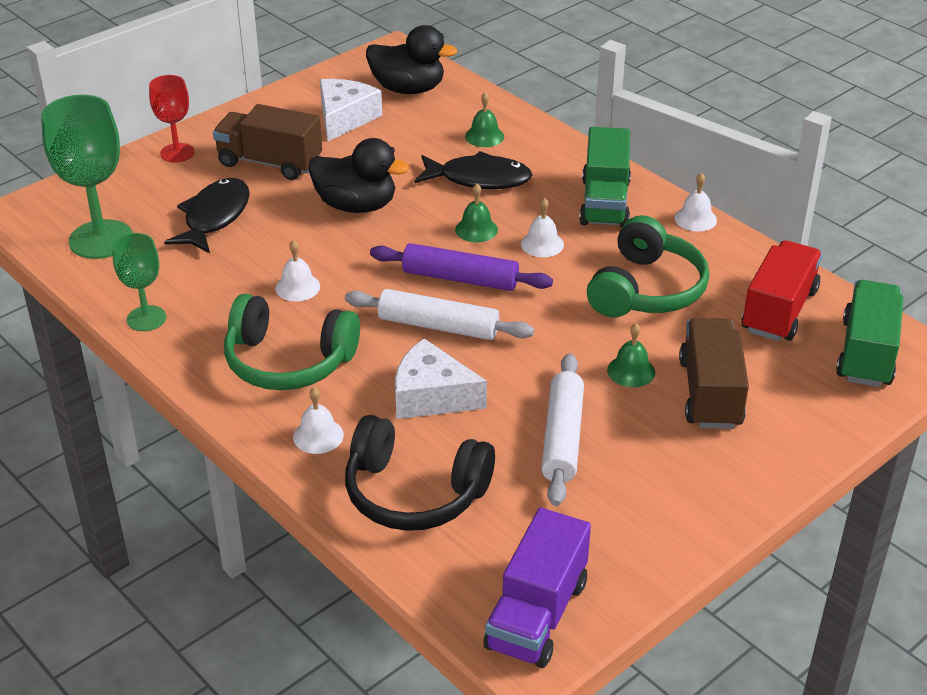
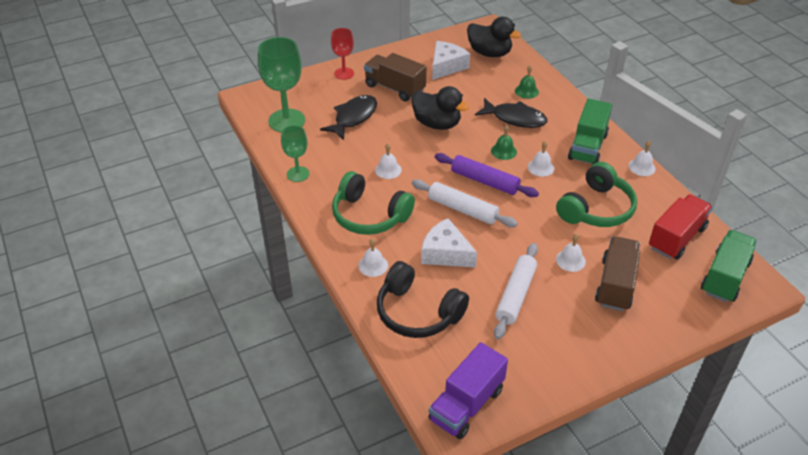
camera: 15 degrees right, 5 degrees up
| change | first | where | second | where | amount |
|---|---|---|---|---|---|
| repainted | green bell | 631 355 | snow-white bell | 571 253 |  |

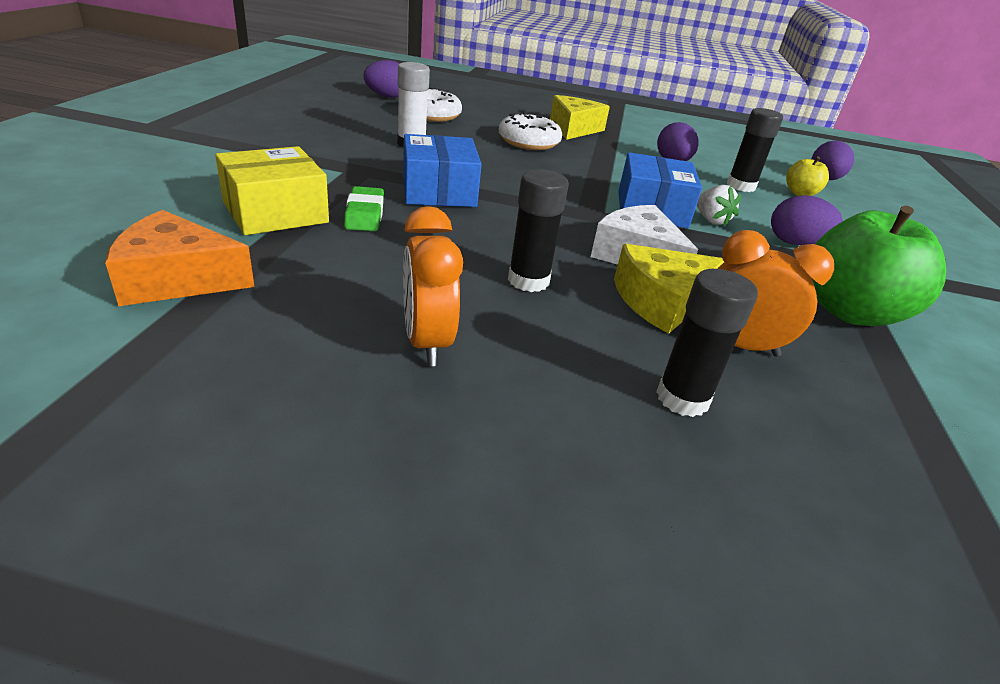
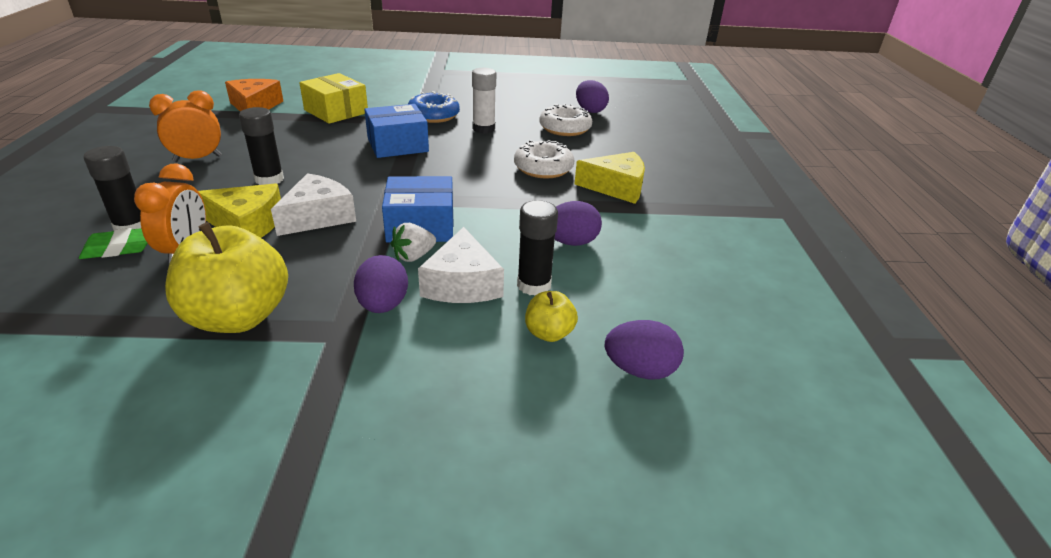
camera: 80 degrees right, 0 degrees up
| change | first | where | second | where | amount |
|---|---|---|---|---|---|
| shifted | green eraser | 364 208 |  | 113 243 |  |
| rotated | bright yellow cheese | 669 289 |  | 239 210 | 135 degrees clockwise |
| repainted | green toy apple | 879 266 | bright yellow toy apple | 226 277 |  |
| new |  |  | royal blue glazed donut | 434 107 |  |
| new |  |  | snow-white cheese | 461 265 |  |

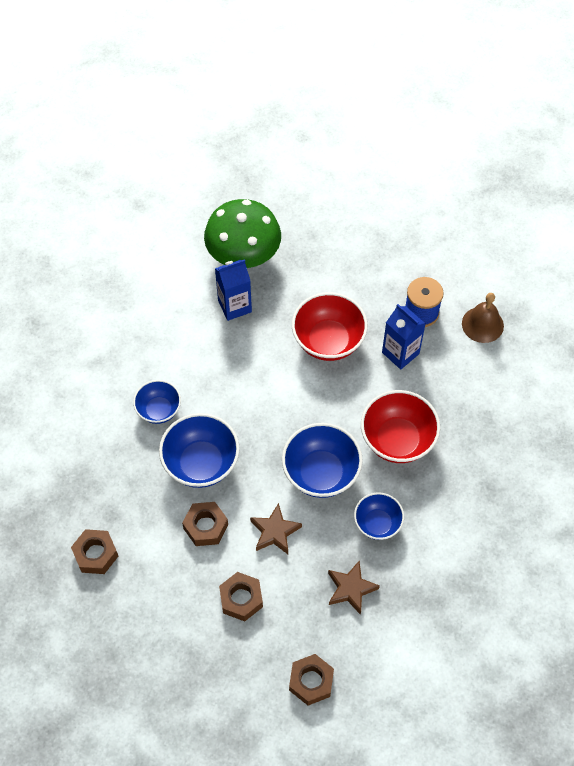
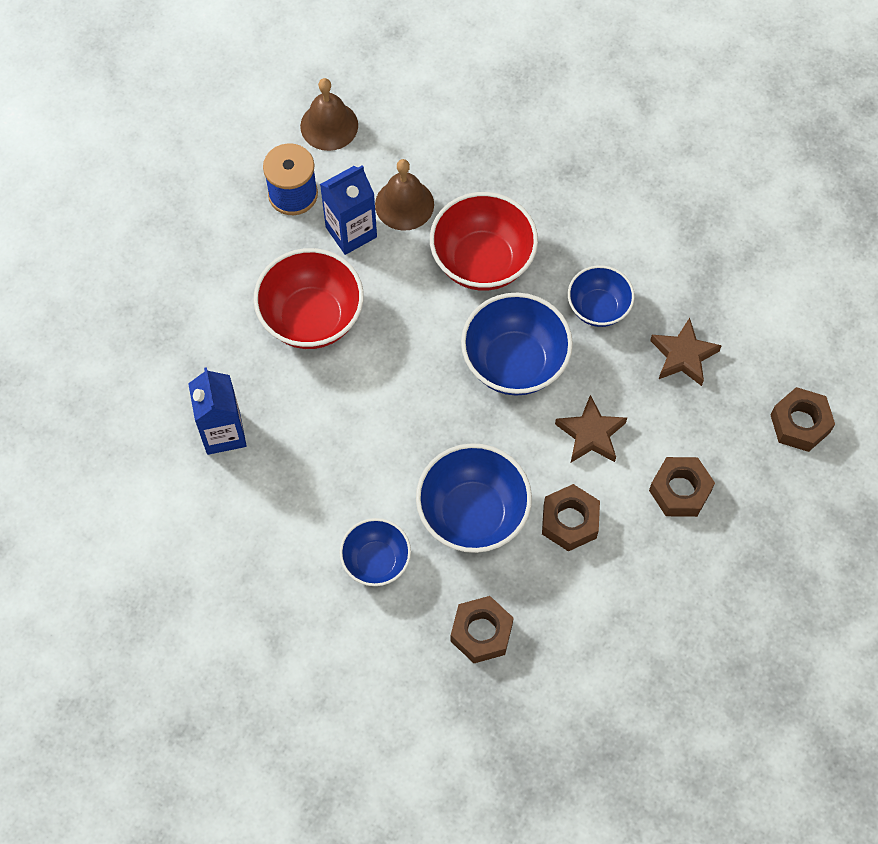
camera: 80 degrees left, 5 degrees up
| change | first | where | second | where | amount |
|---|---|---|---|---|---|
| shifted | brown hex nut | 94 551 |  | 481 629 |  |
| gone | green mushroom | 242 233 |  |  |  |
| new |  |  | brown bell | 404 195 |  |

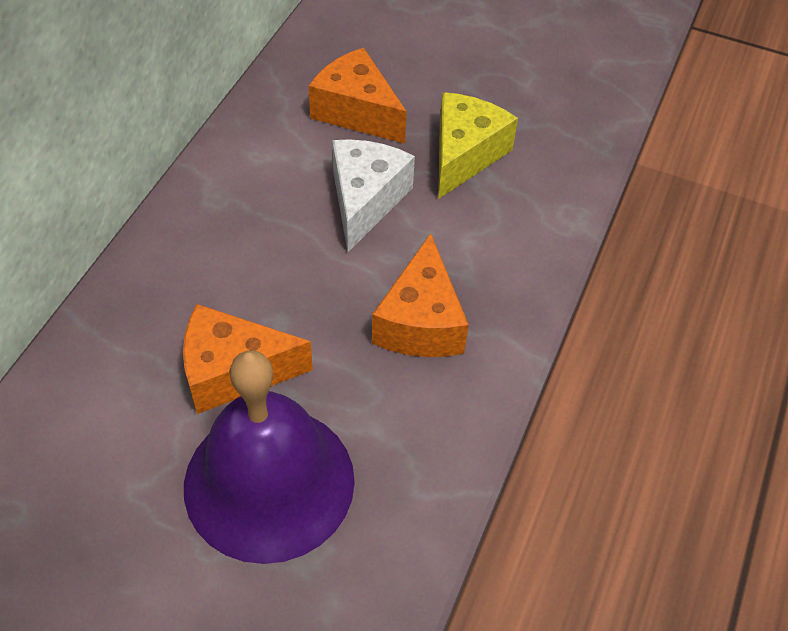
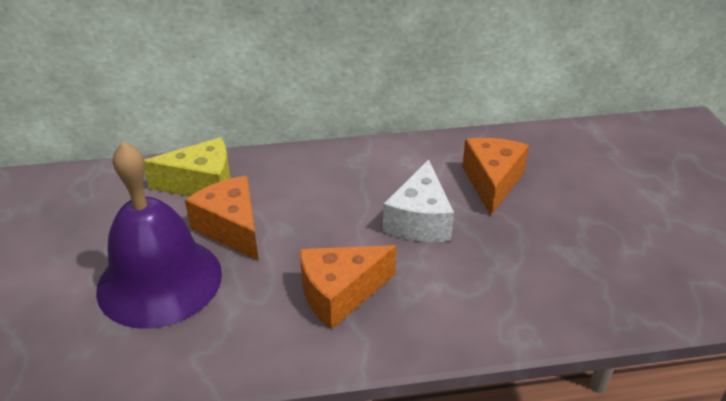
camera: 60 degrees right, 15 degrees down
| change | first | where | second | where | amount |
|---|---|---|---|---|---|
| rotated | snow-white cheese | 373 195 |  | 418 201 | 120 degrees clockwise |
| shifted | bright yellow cheese | 478 145 |  | 187 167 |  |

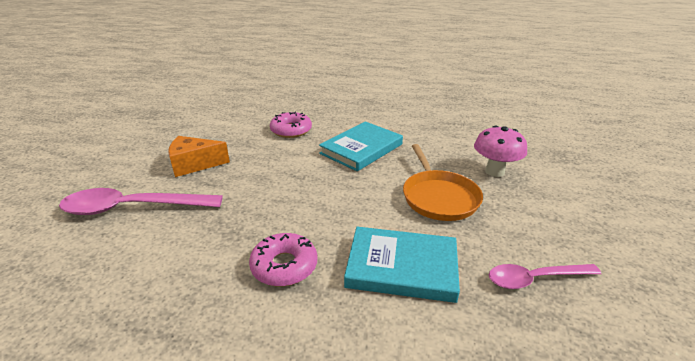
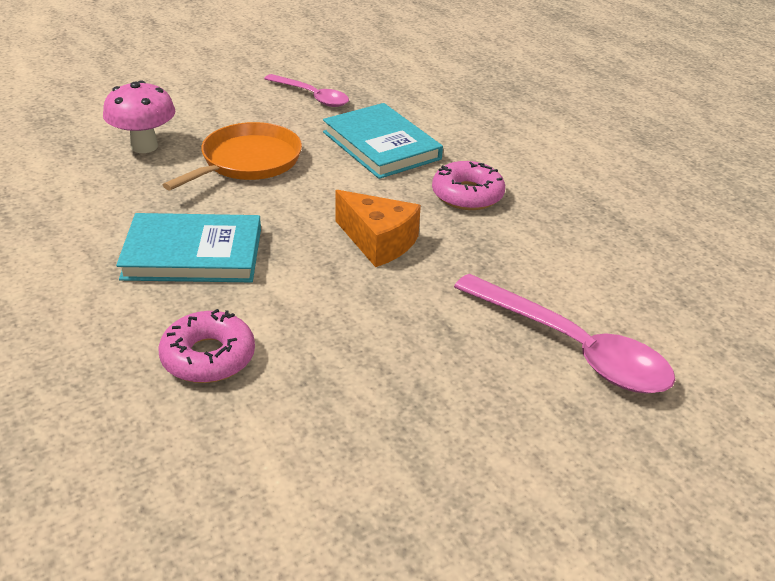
camera: 135 degrees left, 5 degrees up
| change | first | where | second | where | amount |
|---|---|---|---|---|---|
| shifted | bright orange cheese | 199 156 |  | 378 228 |  |

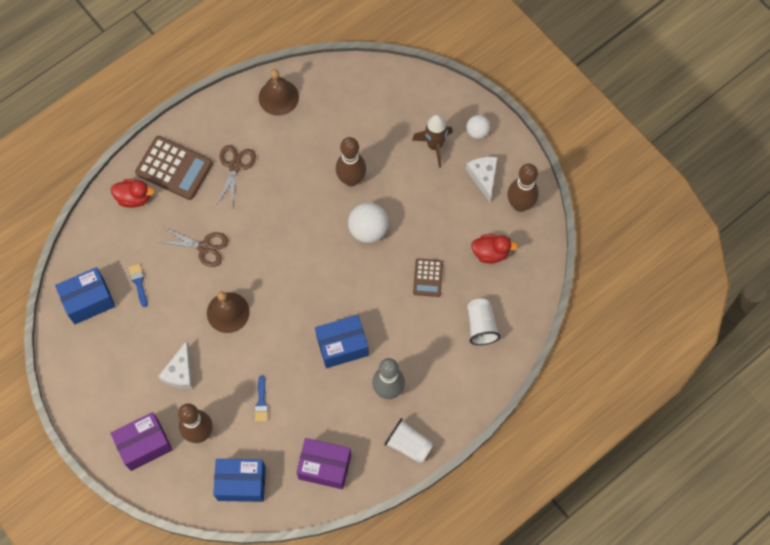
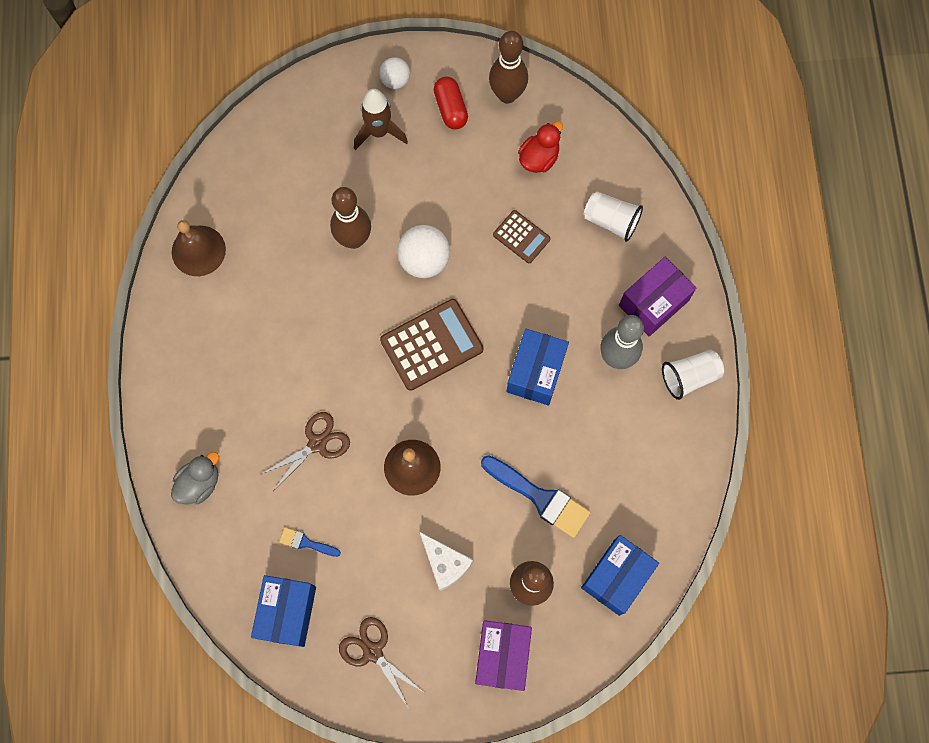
camera: 55 degrees left, 5 degrees up
| change | first | where | second | where | amount |
|---|---|---|---|---|---|
| repainted | crimson toy duck | 133 193 | gray toy duck | 195 478 |  |
| shifted | brown calculator | 174 168 |  | 431 345 |  |
| shifted | brown pair of scissors | 236 175 |  | 382 663 |  |
| scaled | royal blue brush | 261 399 |  | 536 496 | x1.95 |
| shifted | purple package | 323 463 |  | 657 296 |  |
| swapped | snow-white cheese | 482 179 | crimson pill shape | 451 103 |  |

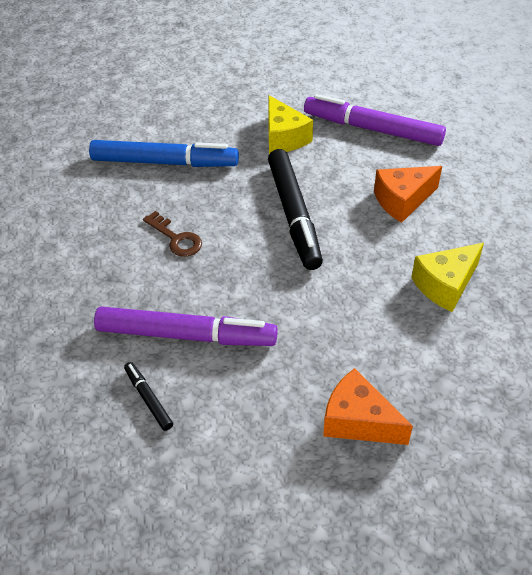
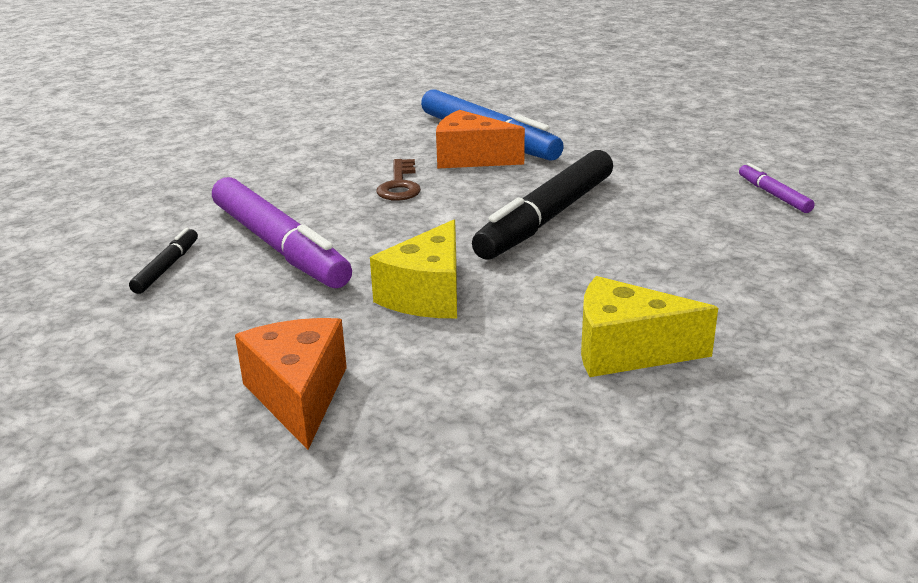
camera: 45 degrees right, 20 degrees down
| change | first | where | second | where | amount |
|---|---|---|---|---|---|
| shifted | bright yellow cheese | 290 124 |  | 413 269 |  |
| scaled | purple marker pen | 375 120 |  | 777 188 | x0.45 |
| shifted | bright orange cheese | 408 194 |  | 480 139 |  |

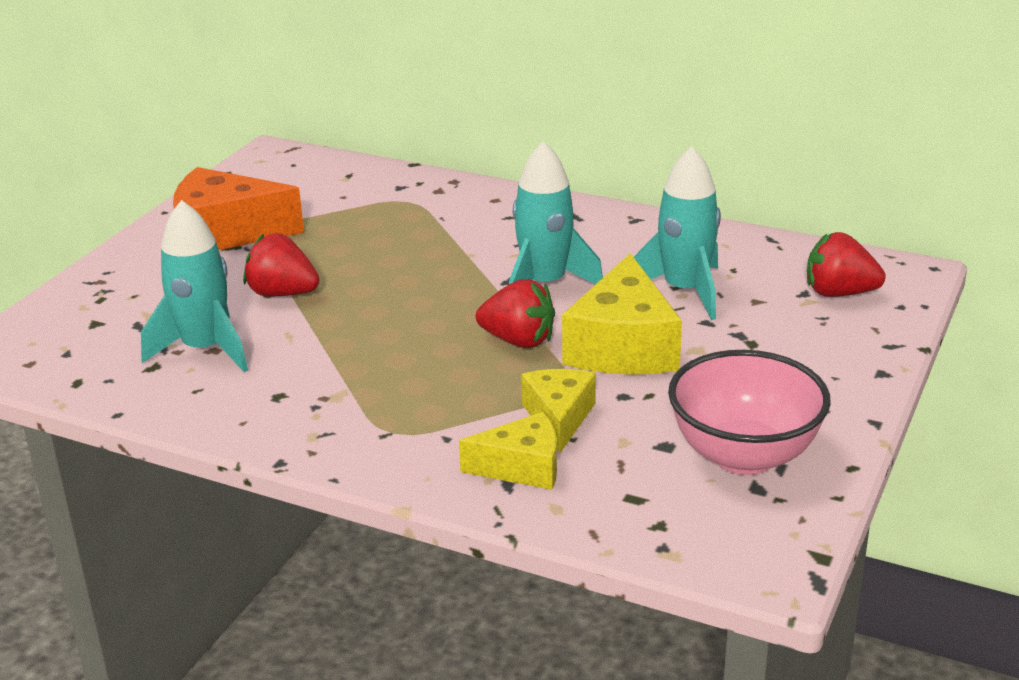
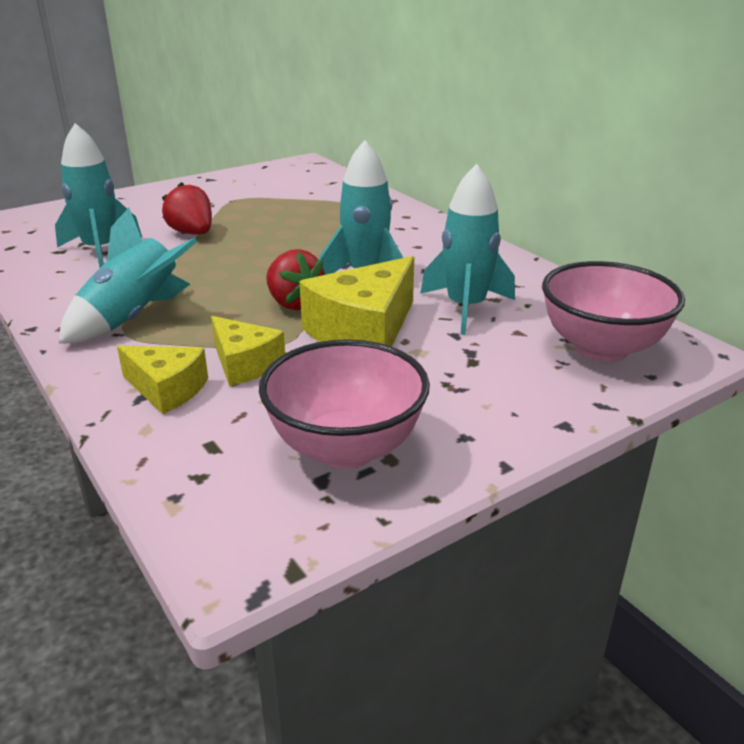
camera: 30 degrees right, 0 degrees up
| change | first | where | second | where | amount |
|---|---|---|---|---|---|
| gone | bright orange cheese | 238 208 |  |  |  |
| rotated | bright yellow cheese | 558 411 |  | 248 351 | 105 degrees clockwise |
| swapped | crimson toy strawberry | 846 264 | pink bowl | 613 311 |  |
| new |  |  | aqua spaceship | 128 276 |  |

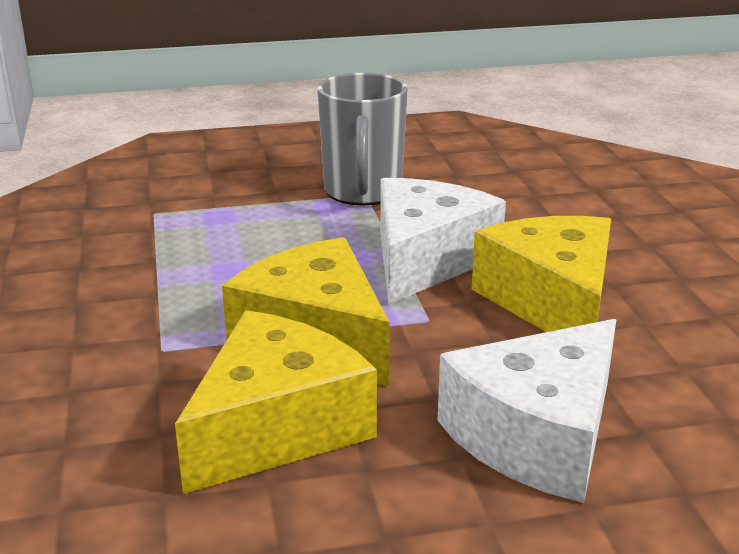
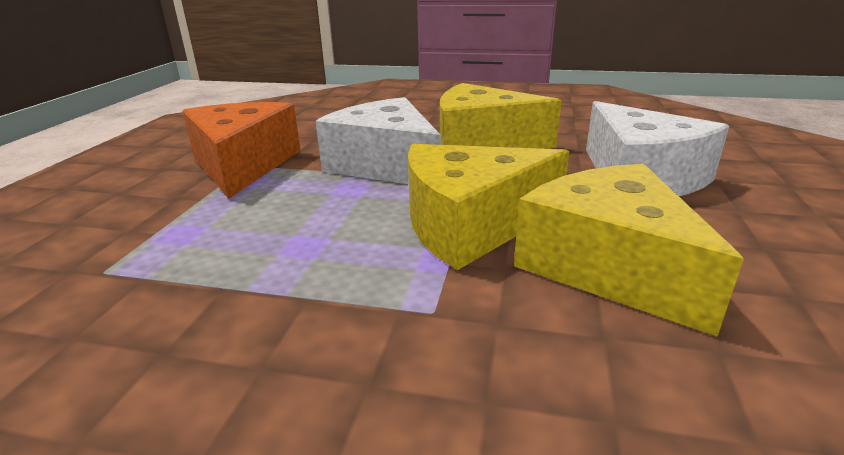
camera: 65 degrees left, 0 degrees up
| change | first | where | second | where | amount |
|---|---|---|---|---|---|
| swapped | gray mug | 362 139 | bright orange cheese | 241 150 |  |

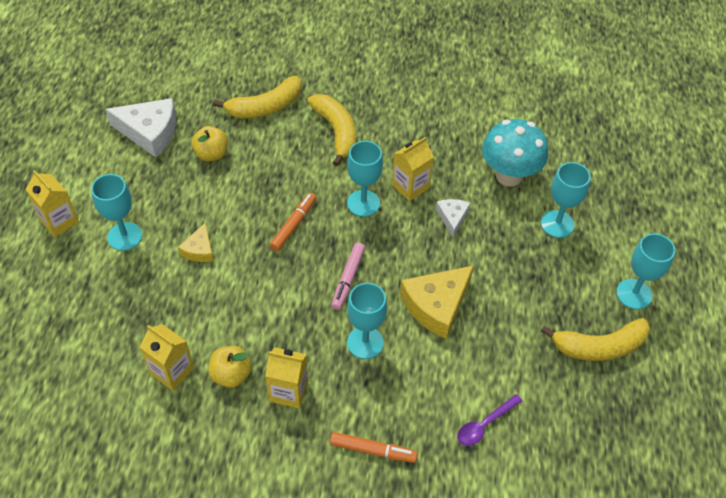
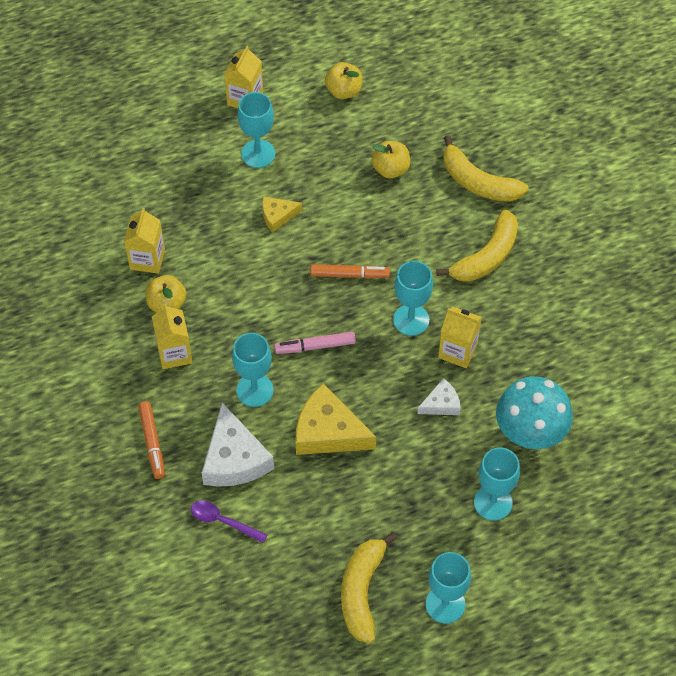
camera: 65 degrees right, 5 degrees up
| change | first | where | second | where | amount |
|---|---|---|---|---|---|
| shifted | snow-white cheese | 140 127 |  | 238 445 |  |
| rotated | bright yellow banana fruit | 595 339 |  | 369 587 | 45 degrees clockwise |
| new |  |  | bright yellow toy apple | 343 80 |  |

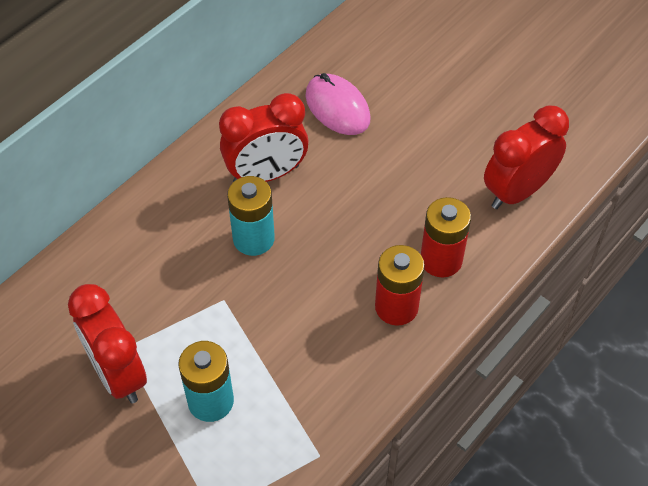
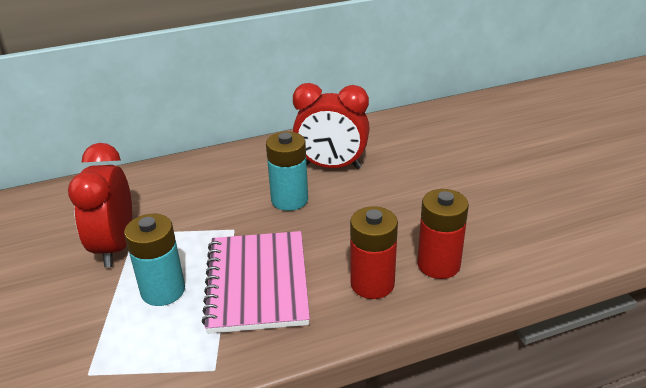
camera: 30 degrees right, 20 degrees down
| change | first | where | second | where | amount |
|---|---|---|---|---|---|
| gone | pink PC mouse | 338 104 |  |  |  |
| gone | crimson bedside clock | 526 157 |  |  |  |
| new |  |  | pink exercise book | 256 282 |  |

